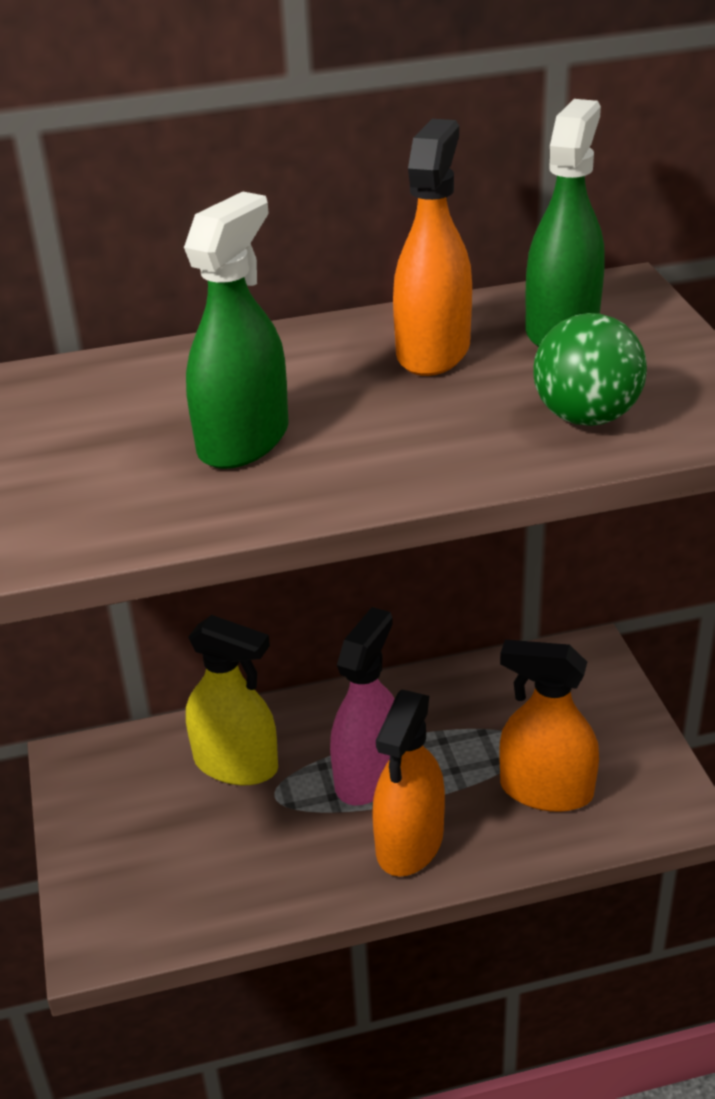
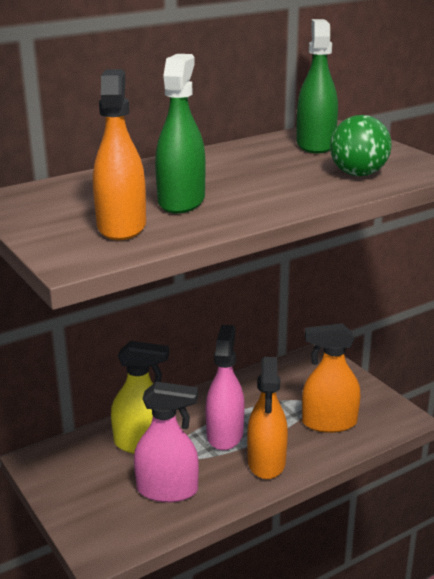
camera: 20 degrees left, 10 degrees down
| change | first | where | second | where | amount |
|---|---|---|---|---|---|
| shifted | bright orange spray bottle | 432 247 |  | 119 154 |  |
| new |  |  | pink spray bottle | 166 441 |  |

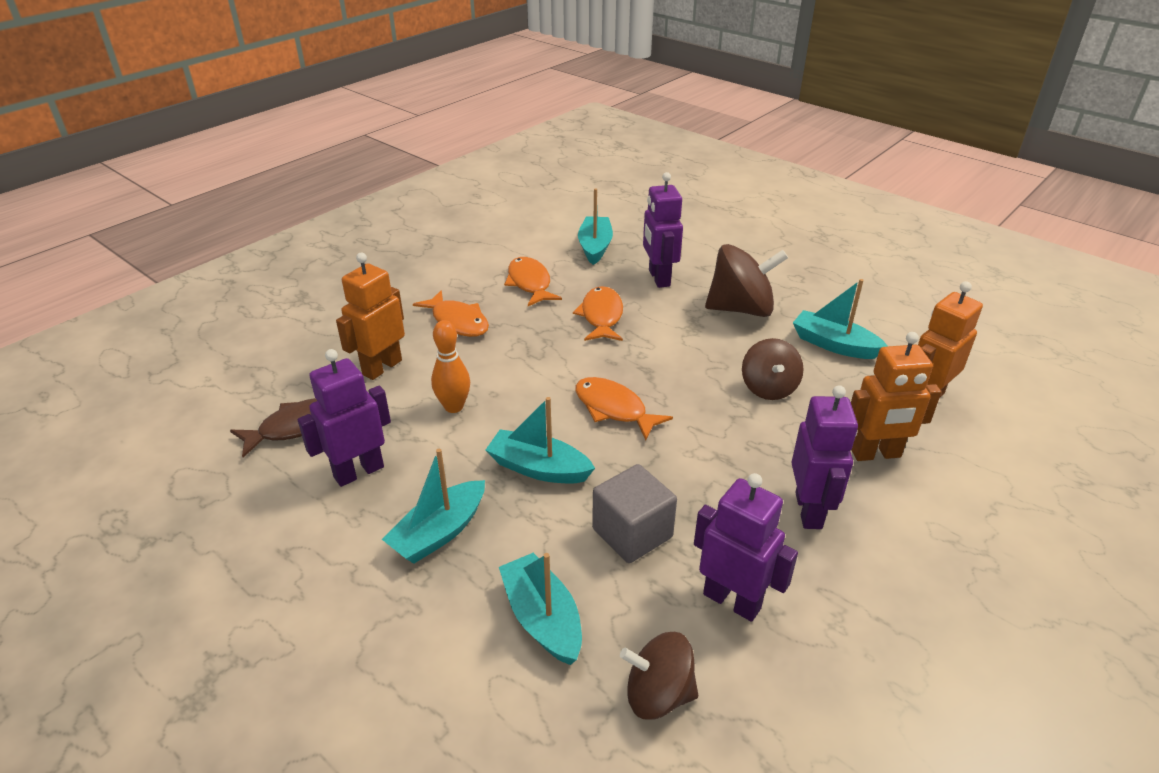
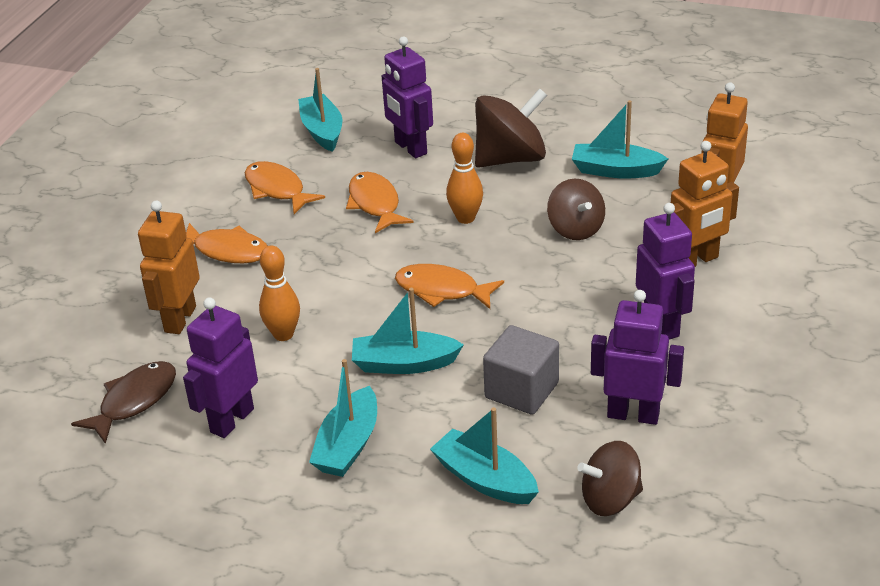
camera: 20 degrees left, 0 degrees up
| change | first | where | second | where | amount |
|---|---|---|---|---|---|
| new |  |  | bright orange tenpin | 464 178 |  |

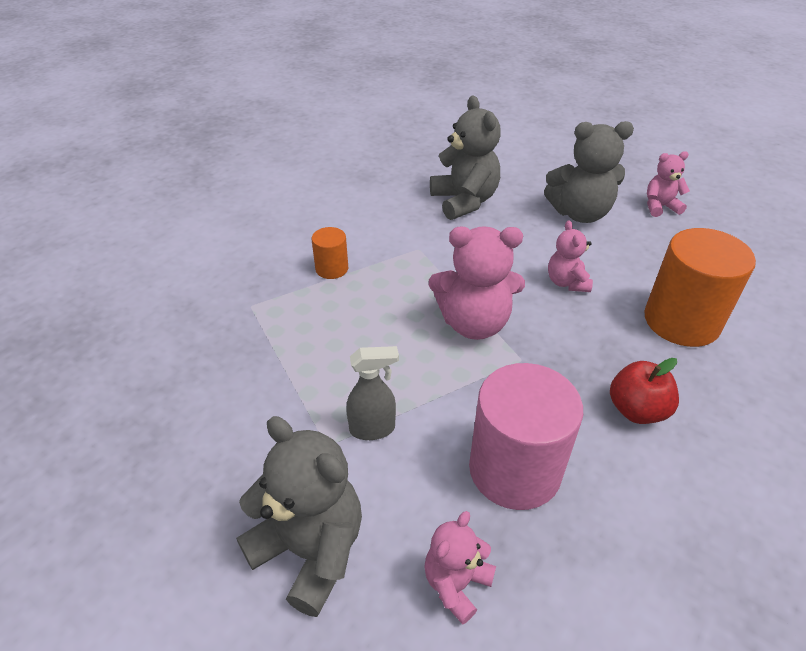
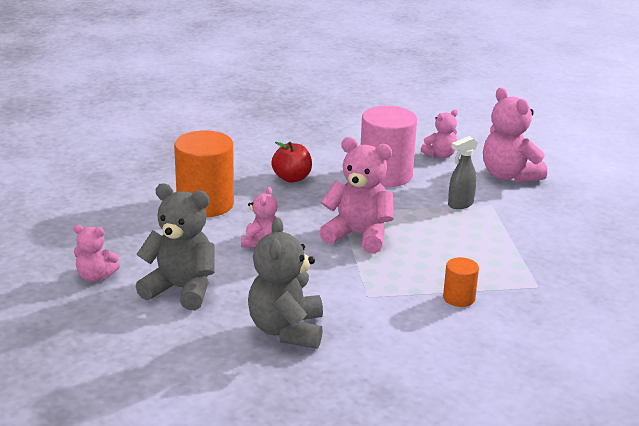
camera: 160 degrees left, 15 degrees down
| change | first | where | second | where | amount |
|---|---|---|---|---|---|
| repainted | gray stuffed bear | 299 516 | pink stuffed bear | 515 135 |  |
| rotated | gray spray bottle | 372 393 |  | 463 172 | 45 degrees counterclockwise |

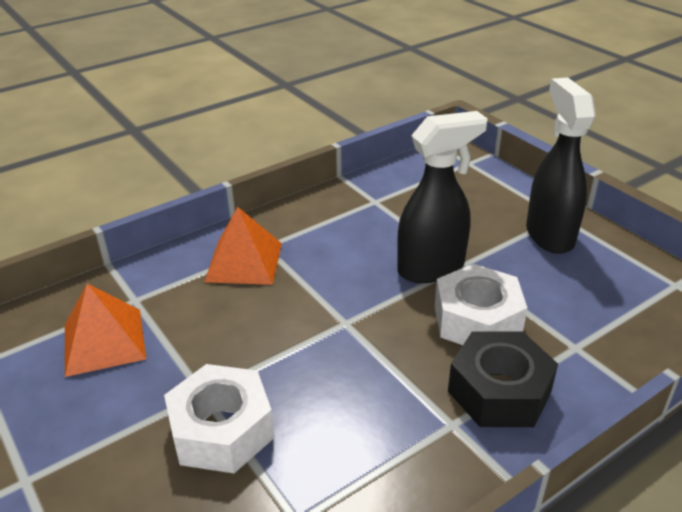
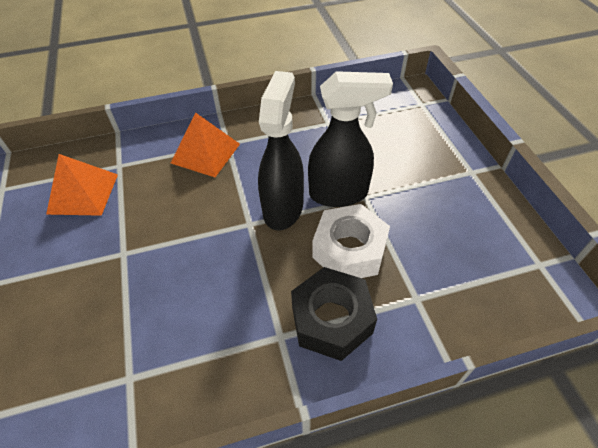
camera: 20 degrees right, 15 degrees up
| change | first | where | second | where | amount |
|---|---|---|---|---|---|
| gone | snow-white hex nut | 219 418 |  |  |  |
| shifted | black spray bottle | 561 166 |  | 281 150 |  |

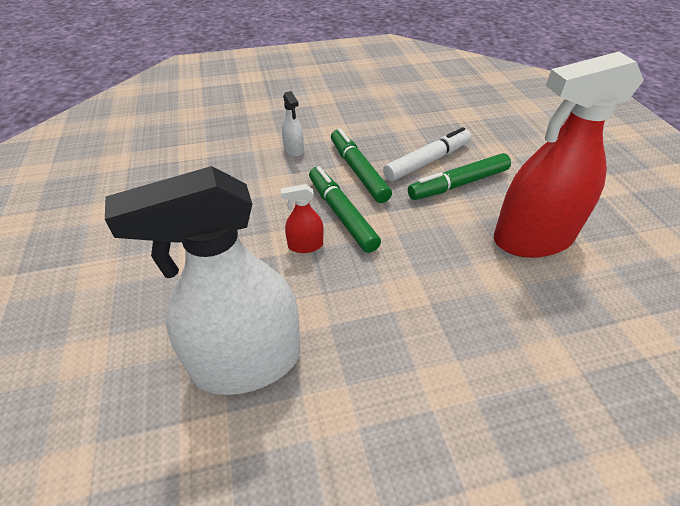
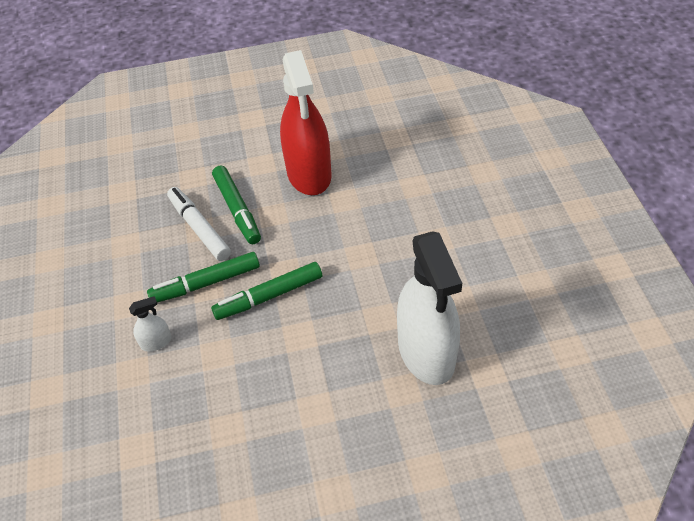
camera: 85 degrees left, 5 degrees up
| change | first | where | second | where | amount |
|---|---|---|---|---|---|
| gone | crimson spray bottle | 302 218 |  |  |  |

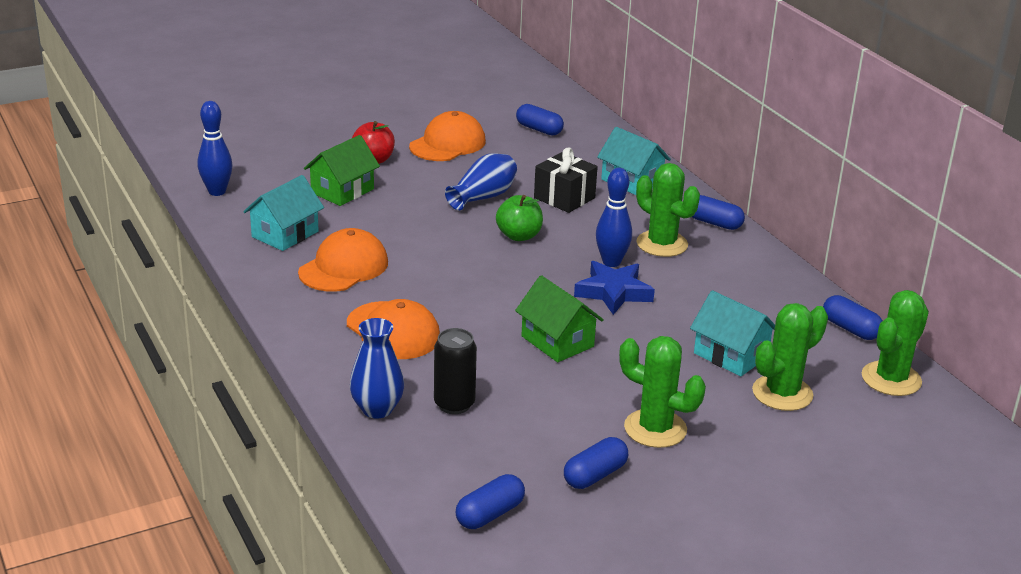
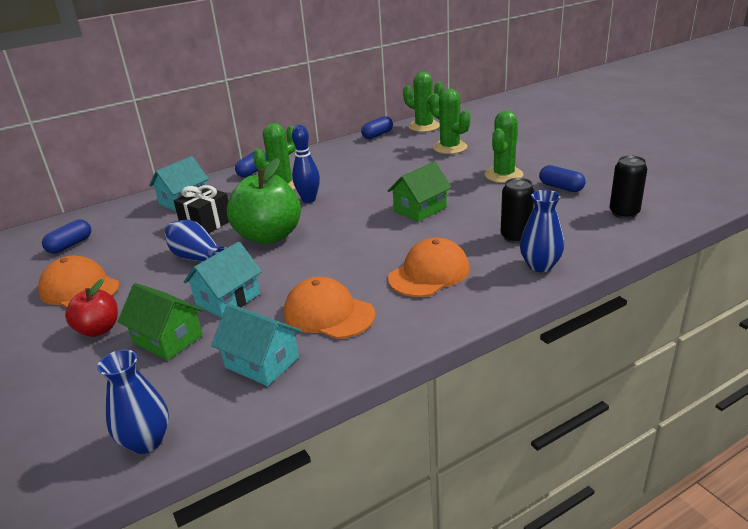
camera: 90 degrees left, 0 degrees up
| change | first | where | second | where | amount |
|---|---|---|---|---|---|
| swapped | royal blue tenpin | 215 148 | royal blue vase | 133 402 |  |
| swapped | royal blue pill shape | 490 501 | black can | 628 187 |  |
| scaled | green toy apple | 519 218 |  | 264 201 | x1.80 |
| gone | royal blue star | 614 288 |  |  |  |
| shifted | aqua toy house | 732 333 |  | 223 280 |  |

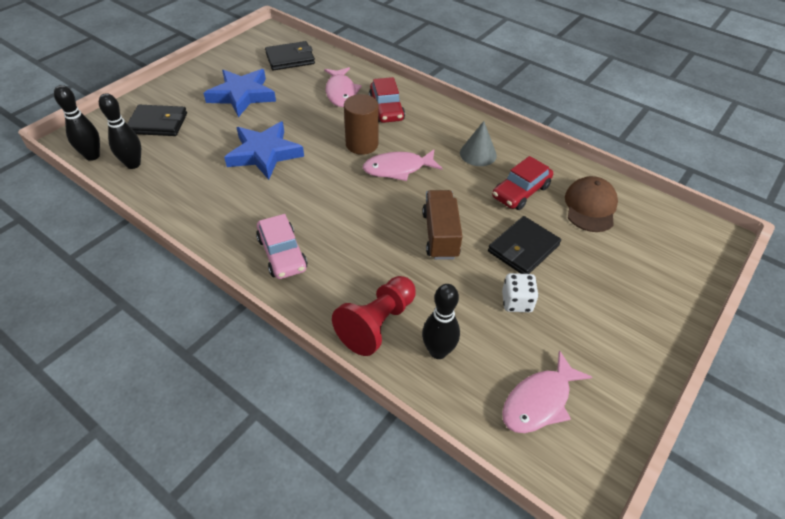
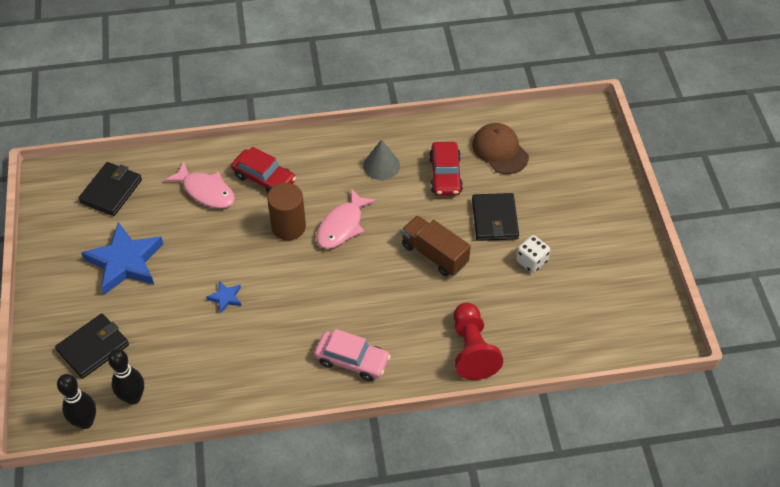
camera: 45 degrees left, 5 degrees up
| change | first | where | second | where | amount |
|---|---|---|---|---|---|
| scaled | royal blue star | 264 150 |  | 223 297 | x0.44 |
| gone | black tenpin | 441 321 |  |  |  |
| gone | pink fish | 547 391 |  |  |  |

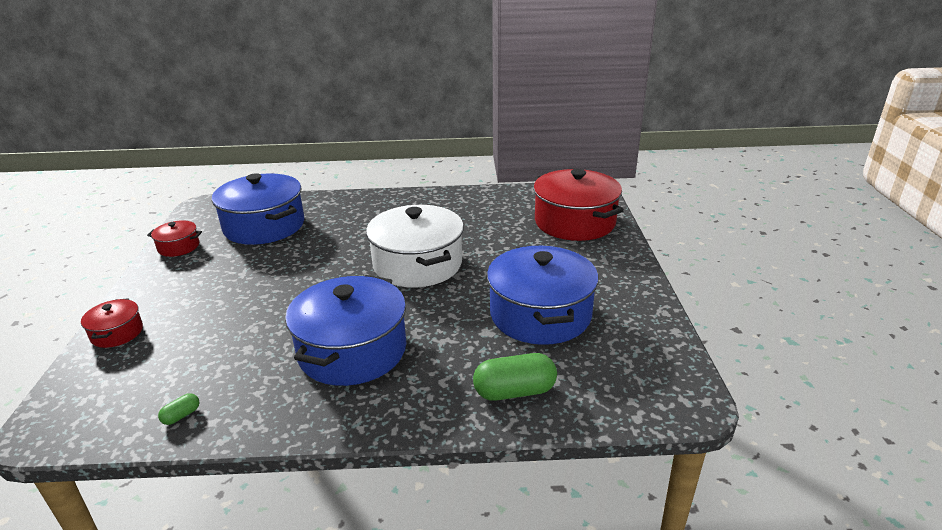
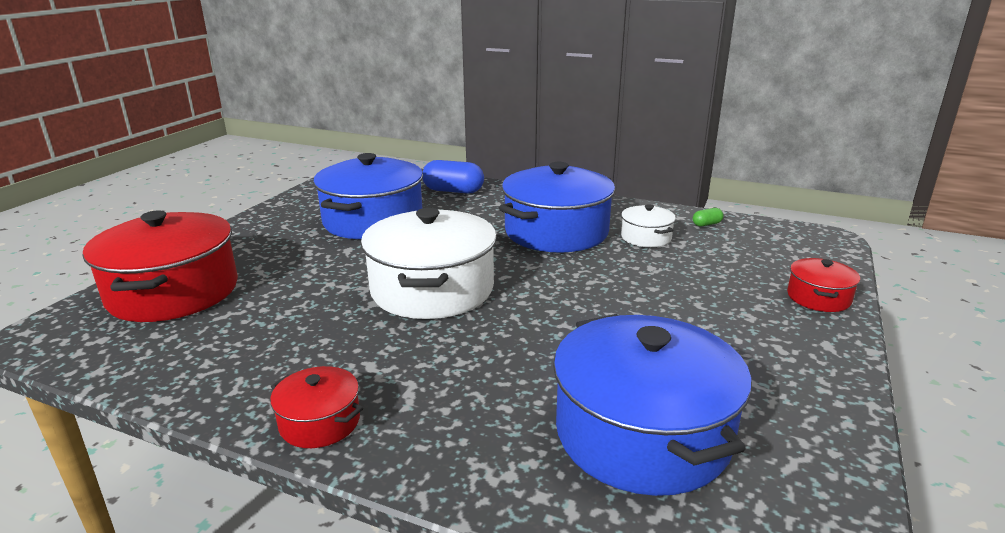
camera: 155 degrees left, 5 degrees down
| change | first | where | second | where | amount |
|---|---|---|---|---|---|
| shifted | crimson stockpot | 174 238 |  | 316 407 |  |
| repainted | green pill shape | 515 377 | royal blue pill shape | 453 177 |  |
| new |  |  | snow-white stockpot | 648 226 |  |

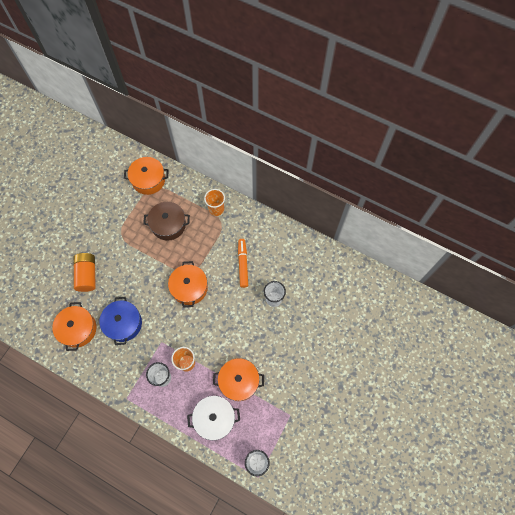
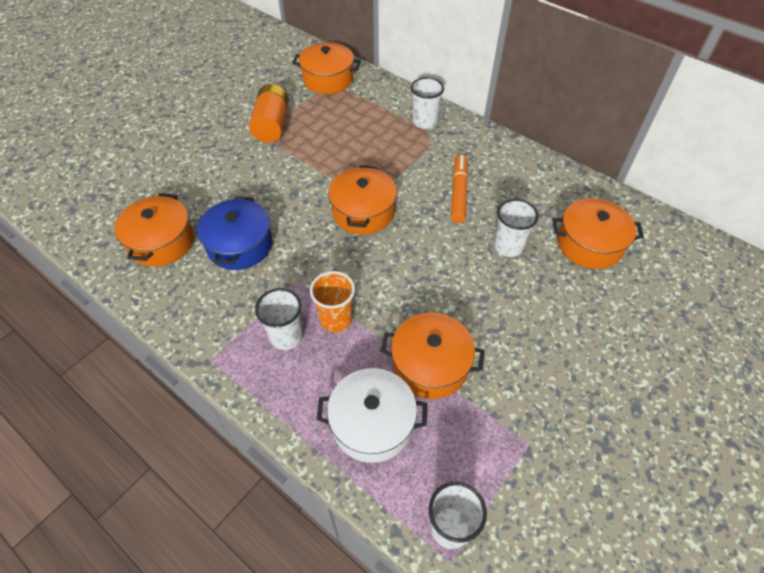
camera: 10 degrees right, 15 degrees down
| change | first | where | second | where | amount |
|---|---|---|---|---|---|
| shifted | bright orange power cell | 85 272 |  | 269 113 |  |
| gone | brown stockpot | 166 221 |  |  |  |
| repainted | bright orange cup | 214 202 | snow-white cup | 427 103 |  |
| new |  |  | bright orange stockpot | 598 233 |  |

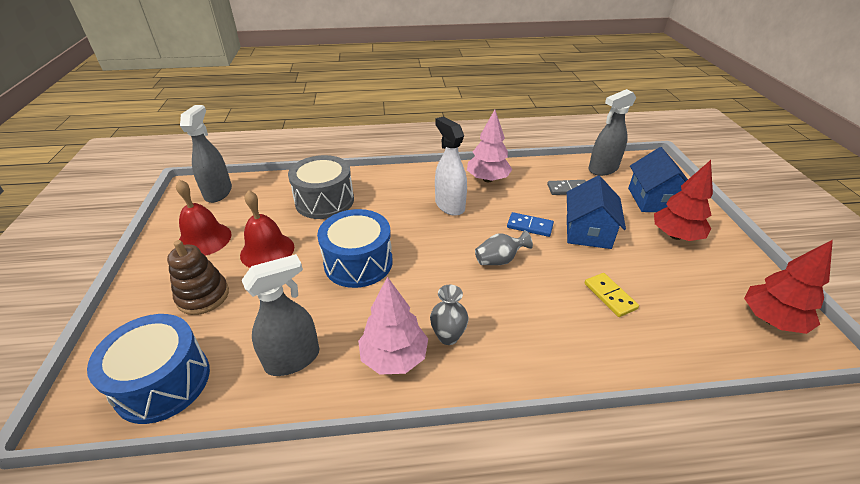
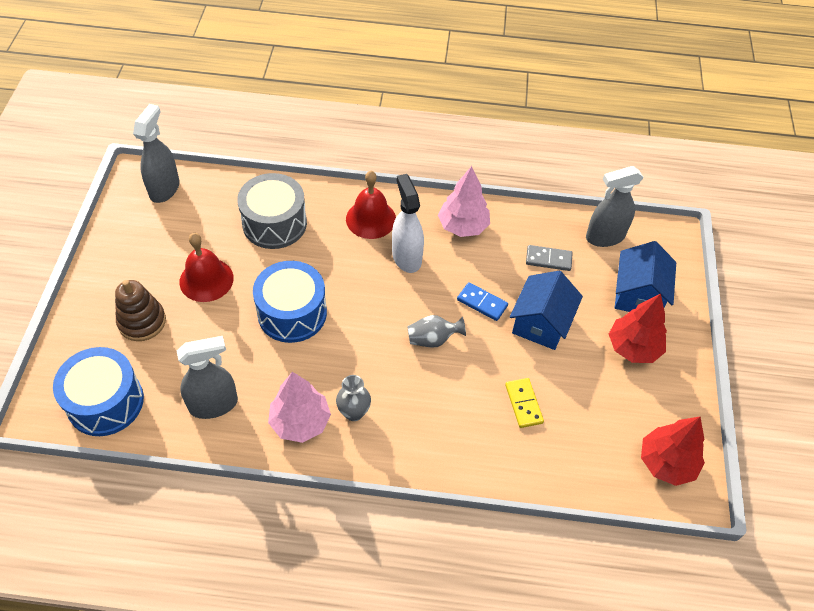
camera: 10 degrees right, 15 degrees up
| change | first | where | second | where | amount |
|---|---|---|---|---|---|
| shifted | crimson bell | 204 218 |  | 371 205 |  |

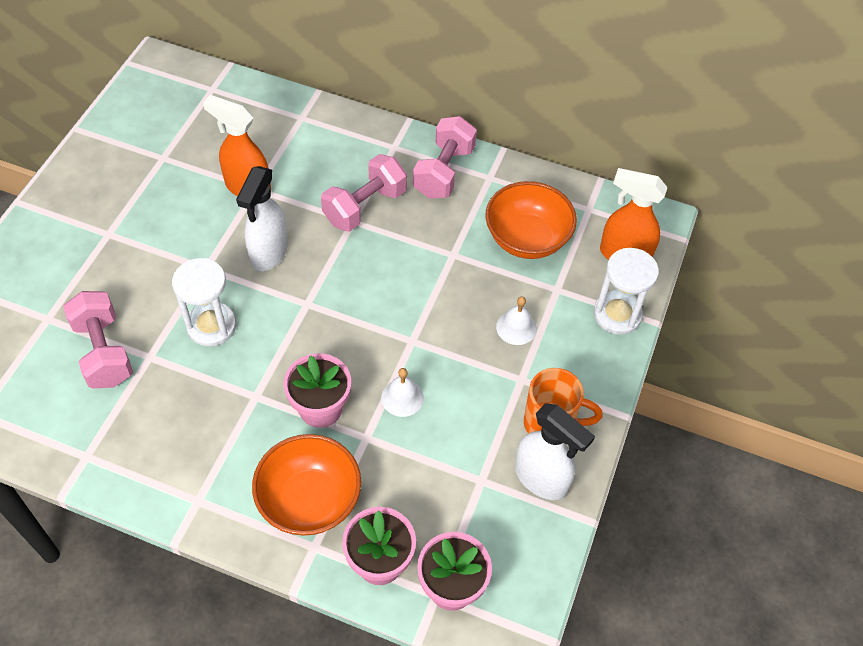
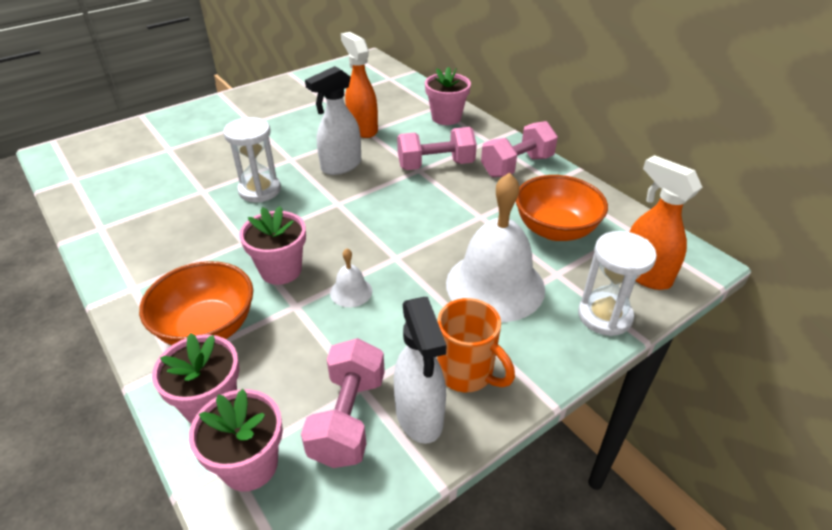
camera: 35 degrees right, 15 degrees down
| change | first | where | second | where | amount |
|---|---|---|---|---|---|
| shifted | pink dumbbell | 98 340 |  | 343 403 |  |
| scaled | snow-white bell | 516 320 |  | 495 247 | x2.35 |
| new |  |  | pink potted plant | 448 96 |  |

